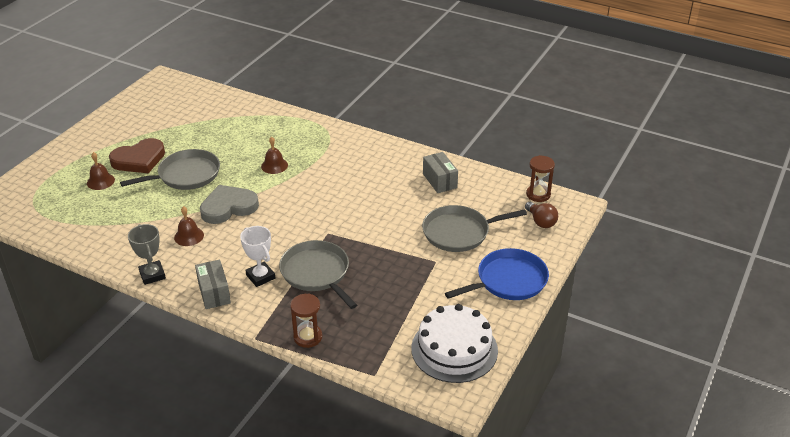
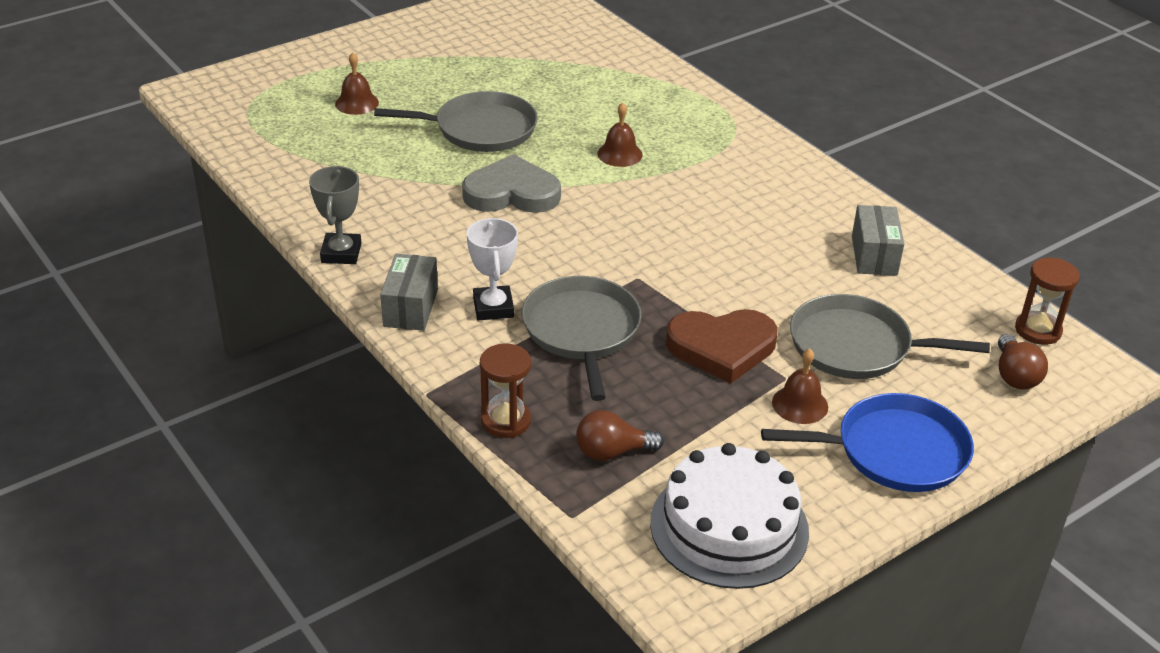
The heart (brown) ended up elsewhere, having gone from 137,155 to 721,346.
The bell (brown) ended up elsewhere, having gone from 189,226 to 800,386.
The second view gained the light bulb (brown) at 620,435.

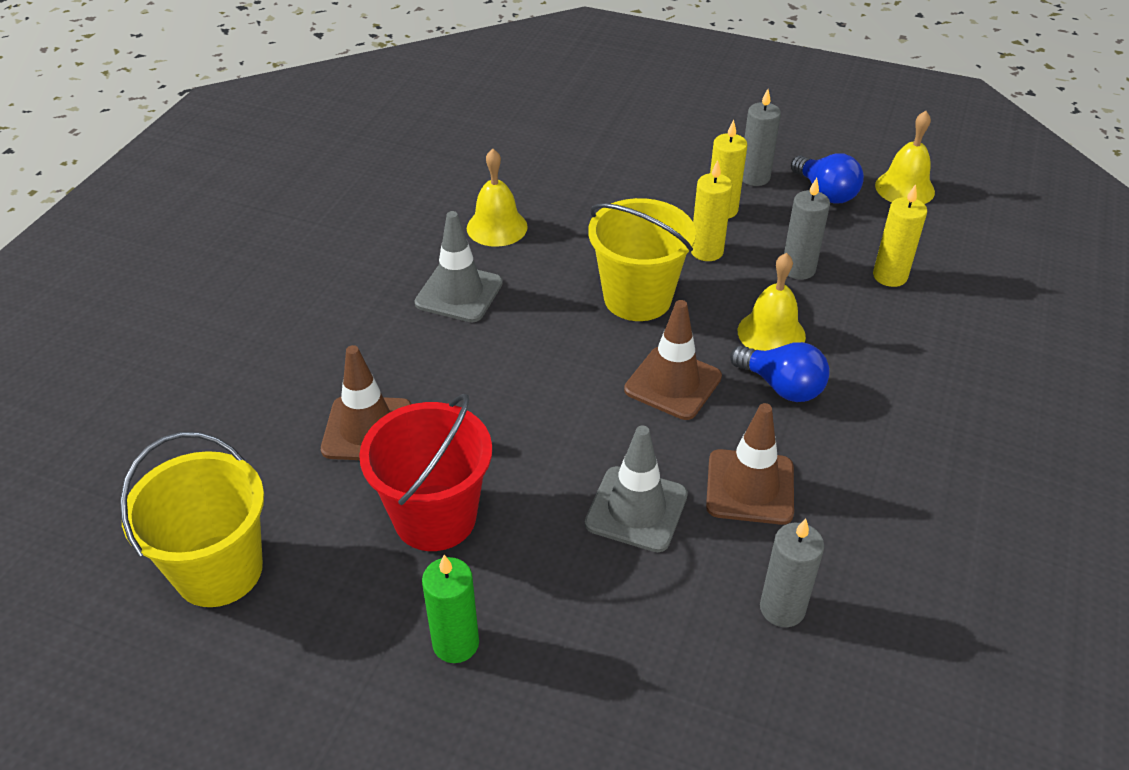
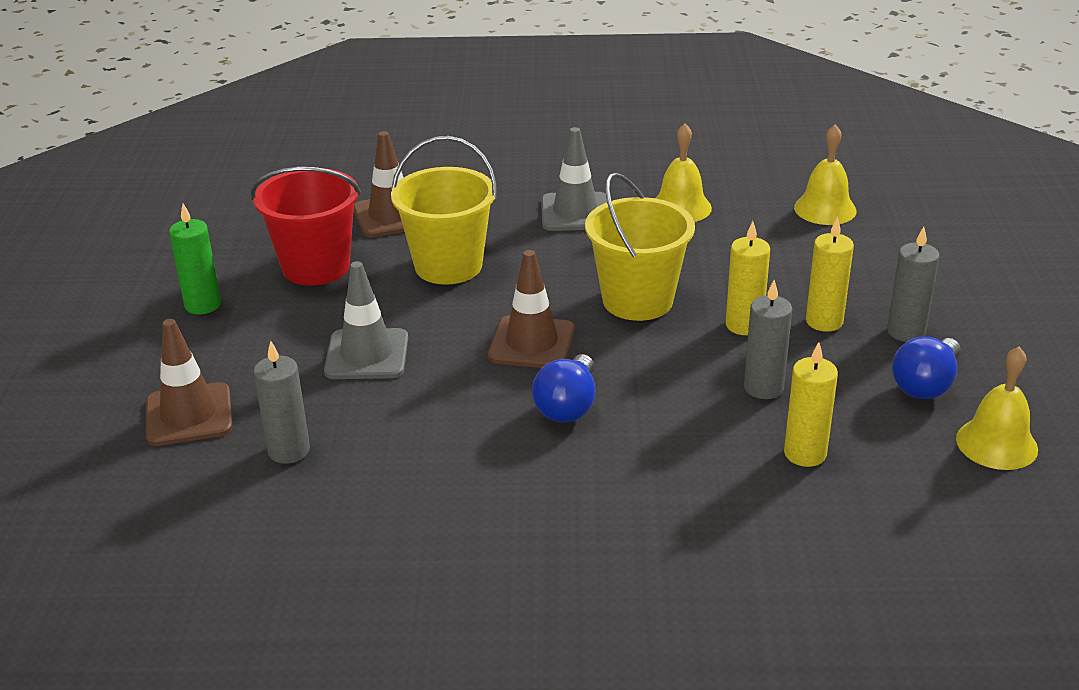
The bucket (yellow) ended up elsewhere, having gone from 192,519 to 444,210.
The traffic cone (brown) ended up elsewhere, having gone from 750,464 to 189,382.
The bell (yellow) ended up elsewhere, having gone from 772,302 to 825,174.

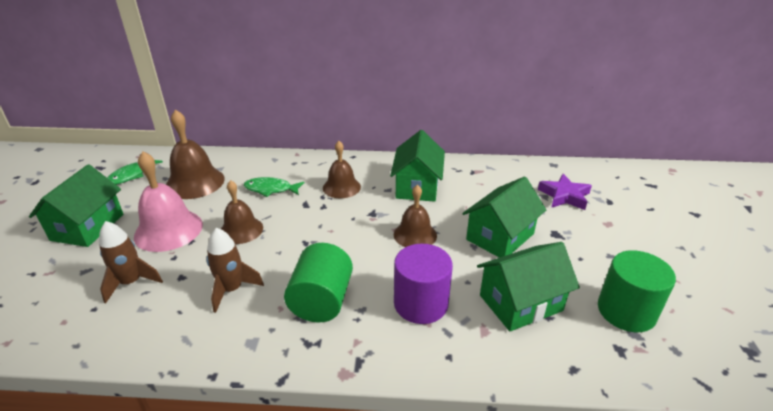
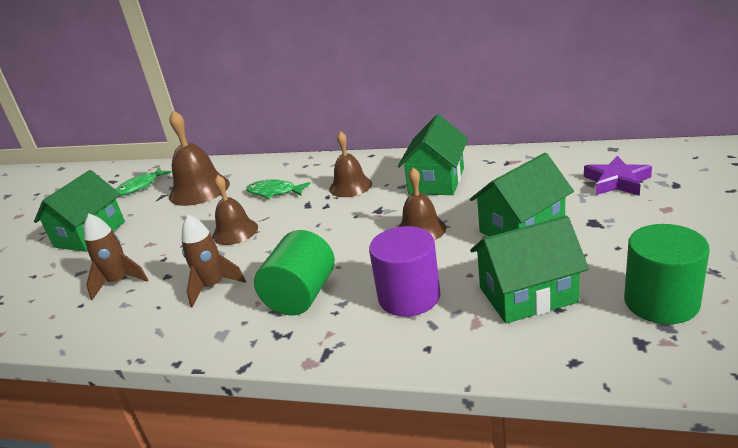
The second view lost the bell (pink) at 168,201.

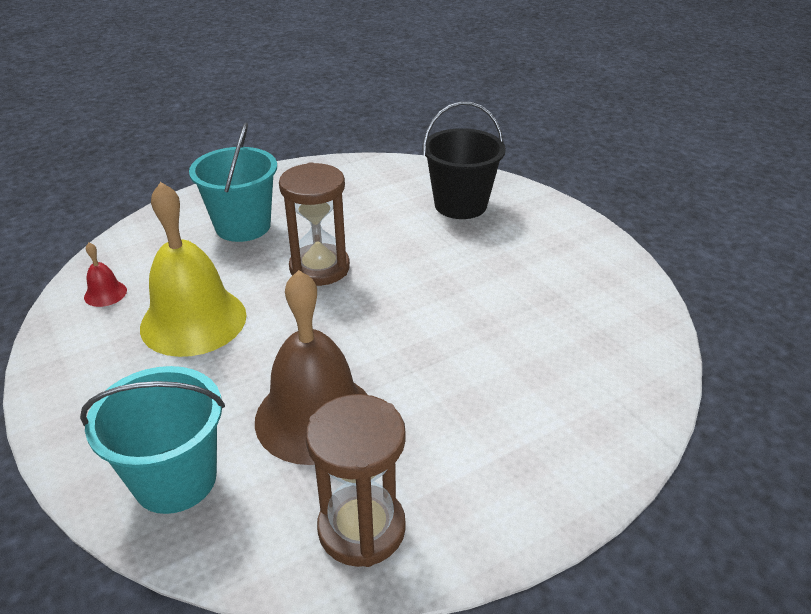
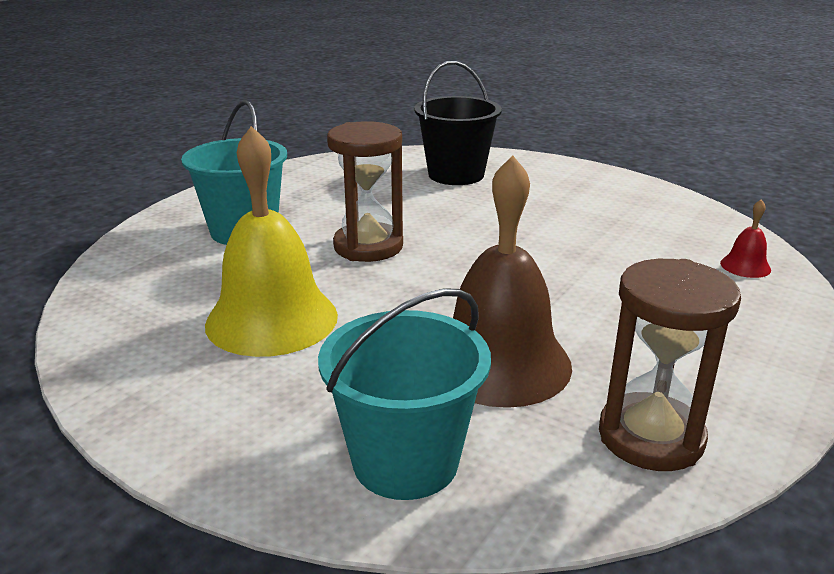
The bell (red) ended up elsewhere, having gone from 105,275 to 745,238.

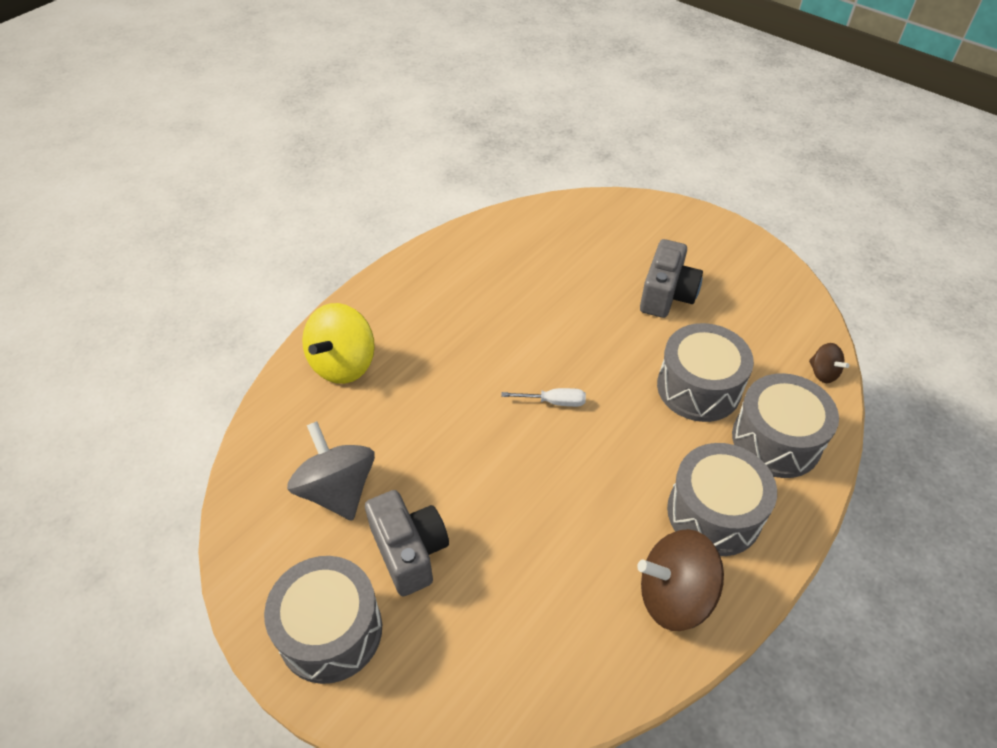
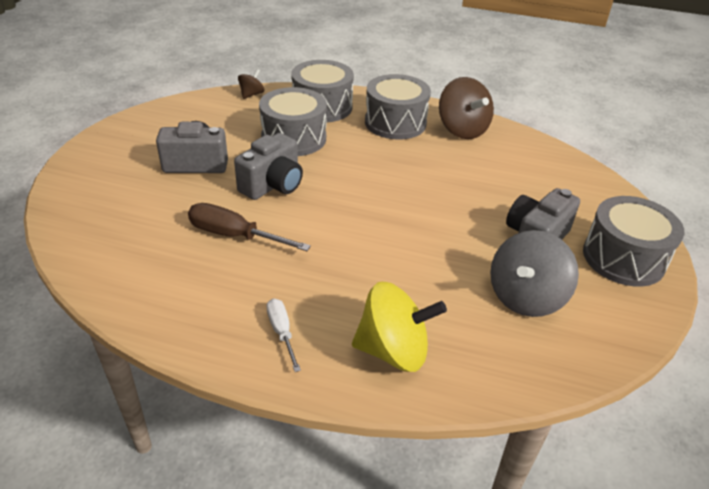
The screwdriver (white) ended up elsewhere, having gone from 543,397 to 283,335.
The second view gained the screwdriver (brown) at 249,227.
The second view gained the camera (grey) at 268,166.

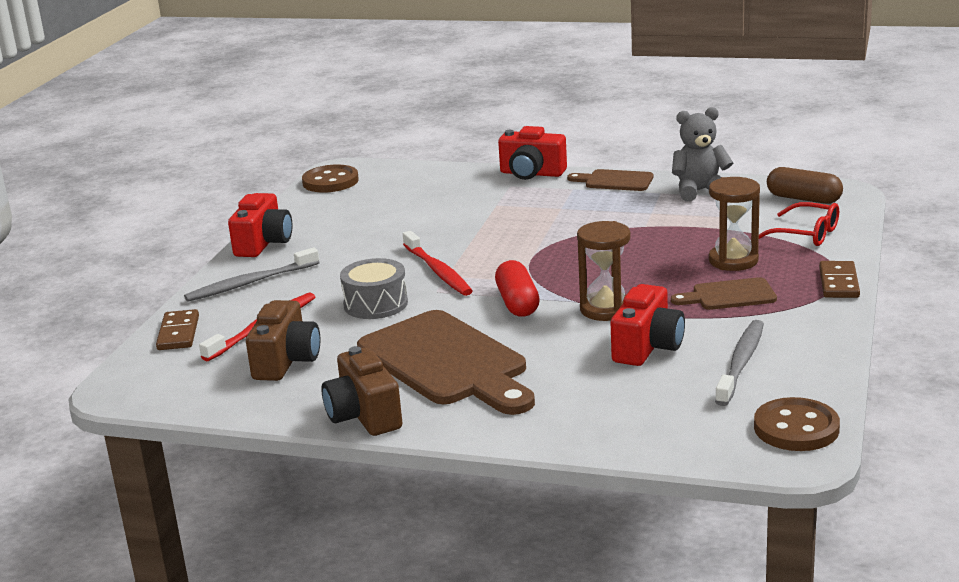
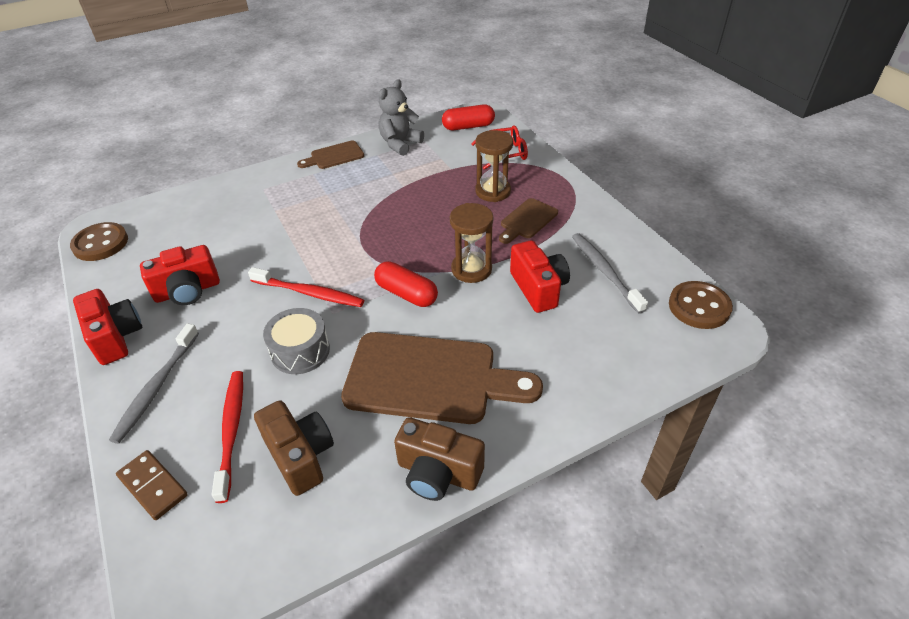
The camera (red) ended up elsewhere, having gone from 532,153 to 180,275.
What was the capsule (brown) at 805,185 turned into the capsule (red) at 468,117.
The second view lost the domino (brown) at 839,279.

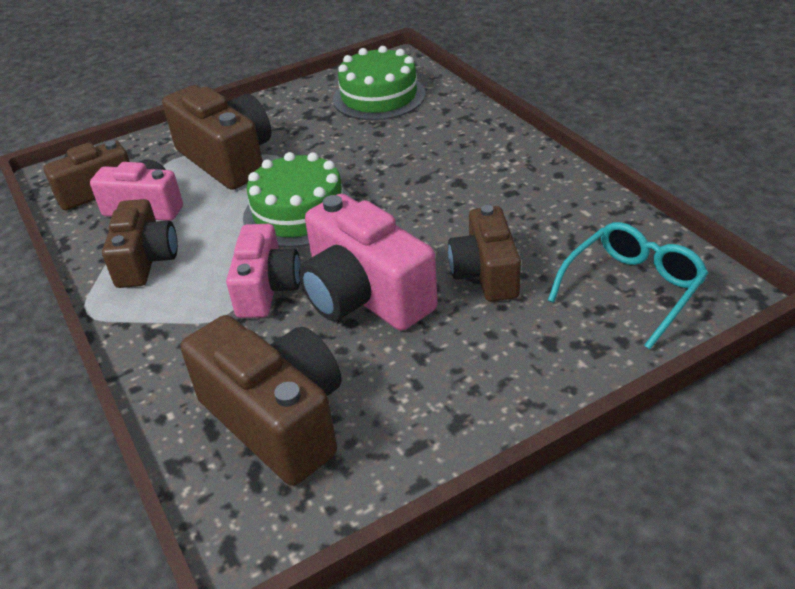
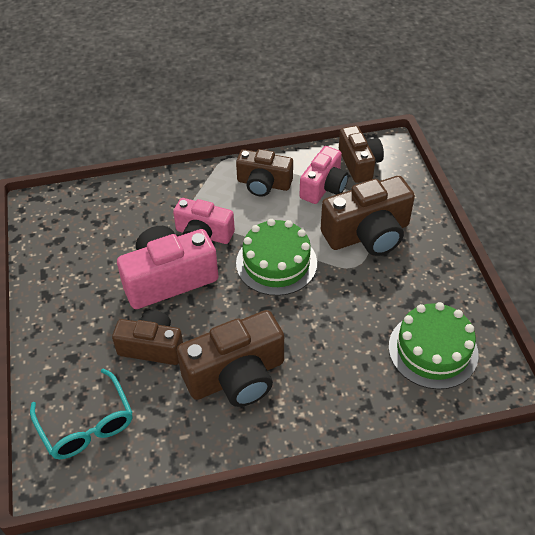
The camera (brown) ended up elsewhere, having gone from 261,400 to 230,358.

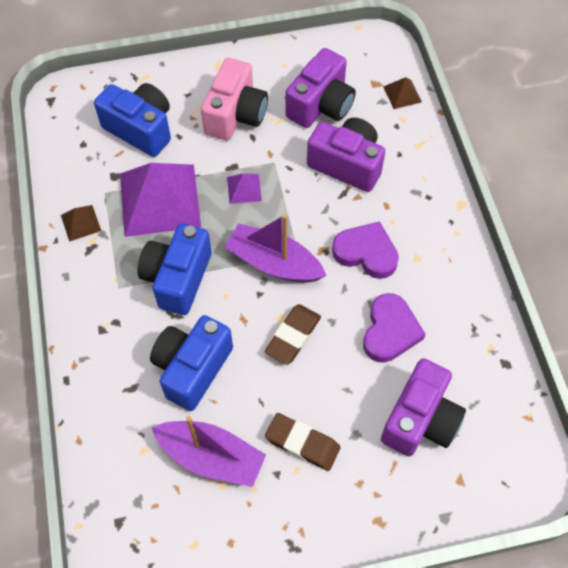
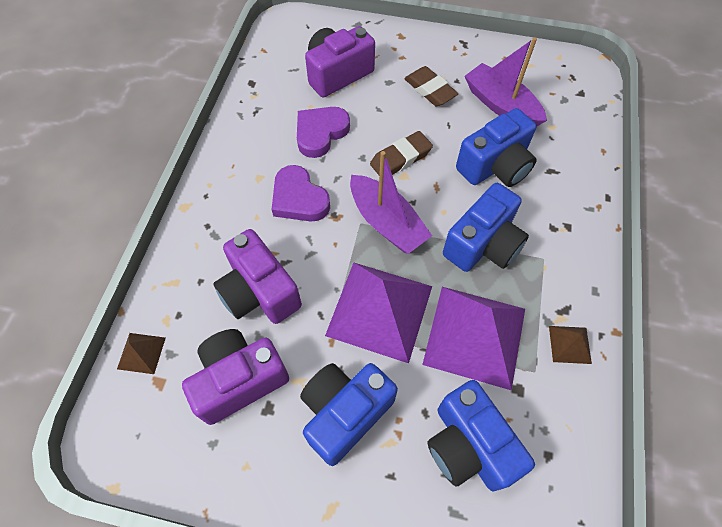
What was the camera (pink) at 234,99 turned into the camera (blue) at 349,414.
The size of the pyramid (purple) at 244,188 changed by a factor of 2.33.

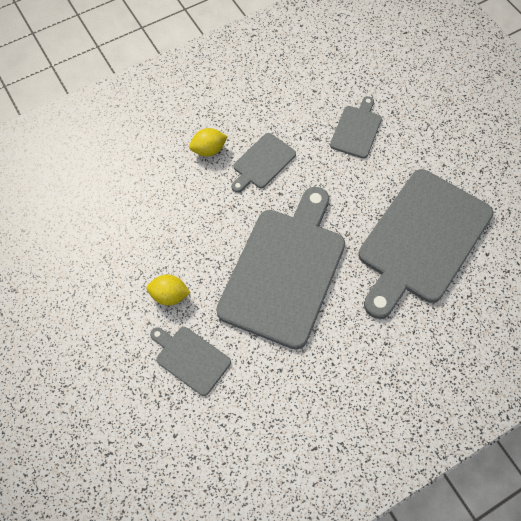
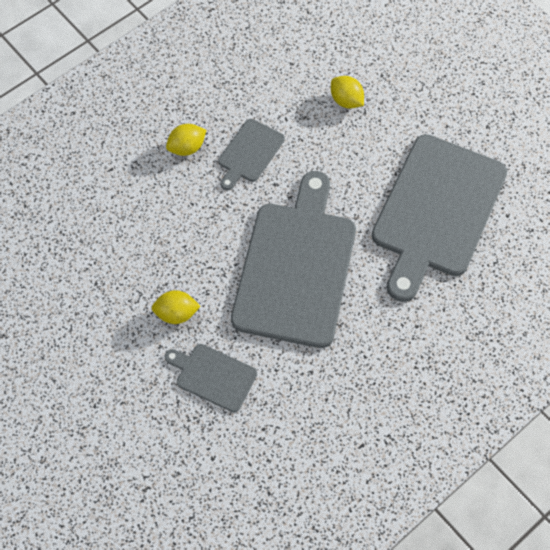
Where the cutting board (grey) stood at 356,127, the lemon (yellow) came to stand at 347,92.

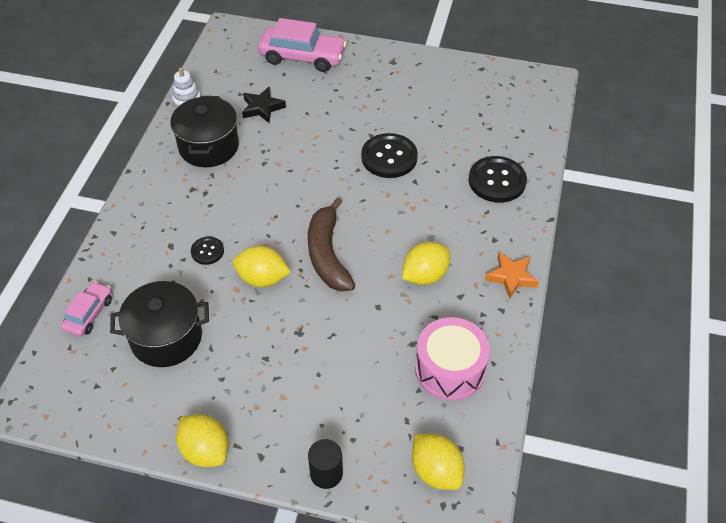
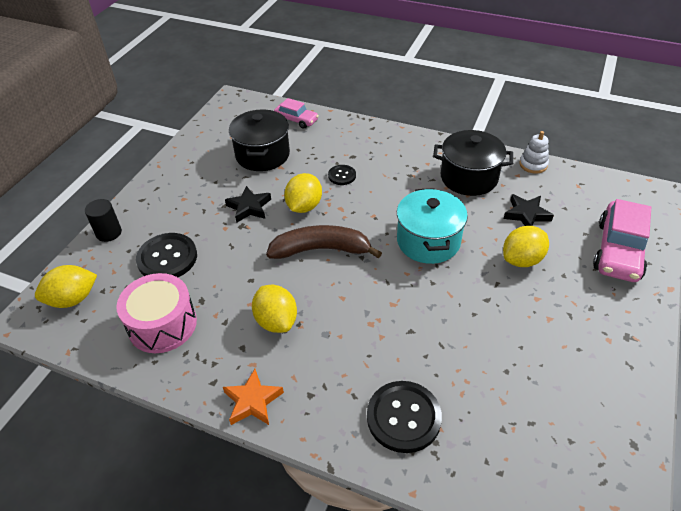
The lemon (yellow) ended up elsewhere, having gone from 202,440 to 526,246.
The button (black) ended up elsewhere, having gone from 389,155 to 166,255.
The second view gained the star (black) at 248,204.
The second view gained the pot (turquoise) at 432,226.

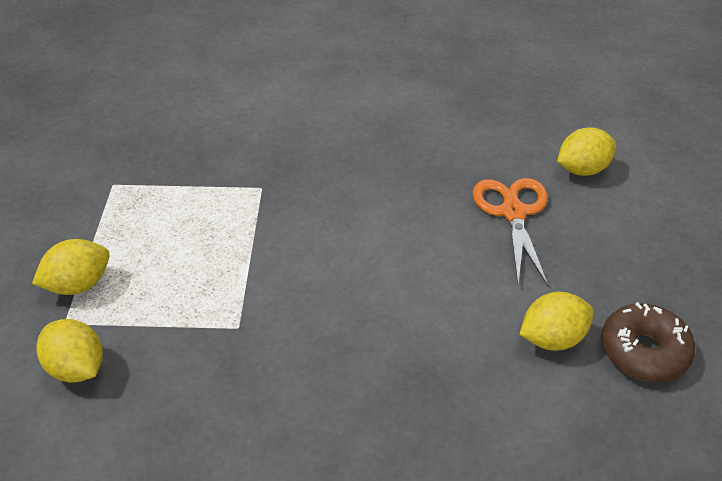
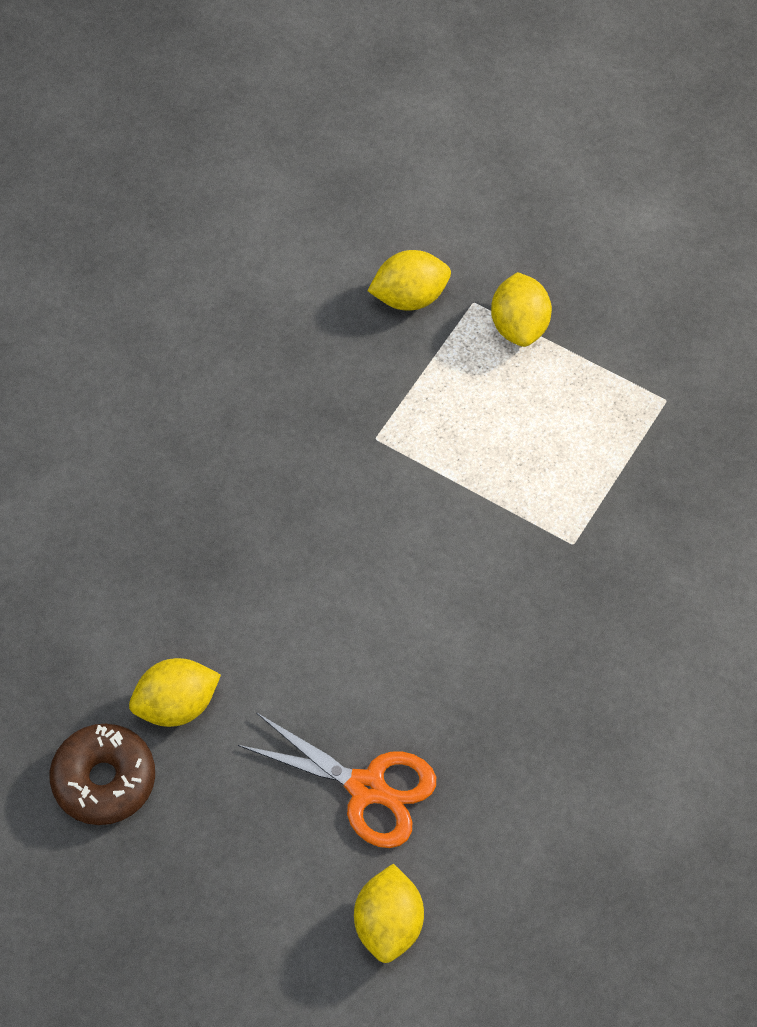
The lemon (yellow) at 556,321 ended up facing another way, 60 degrees clockwise from before.

